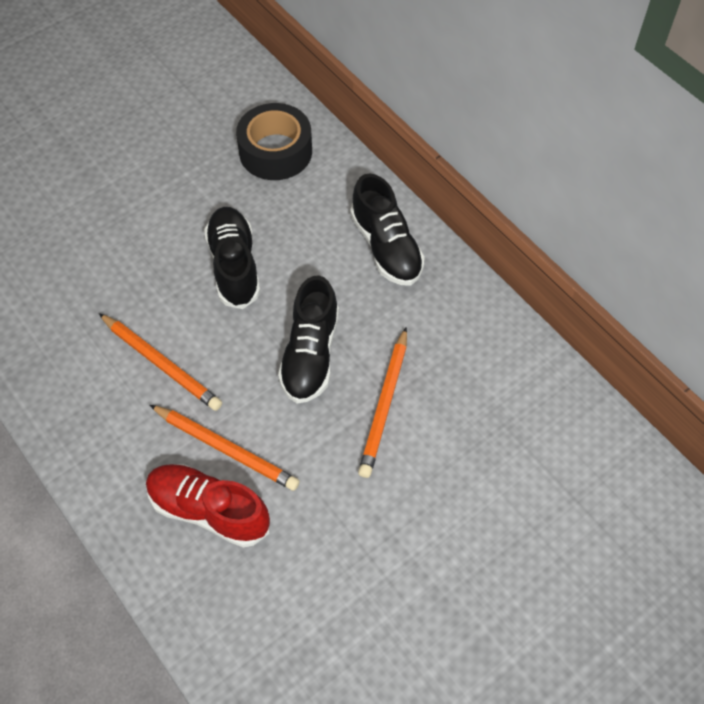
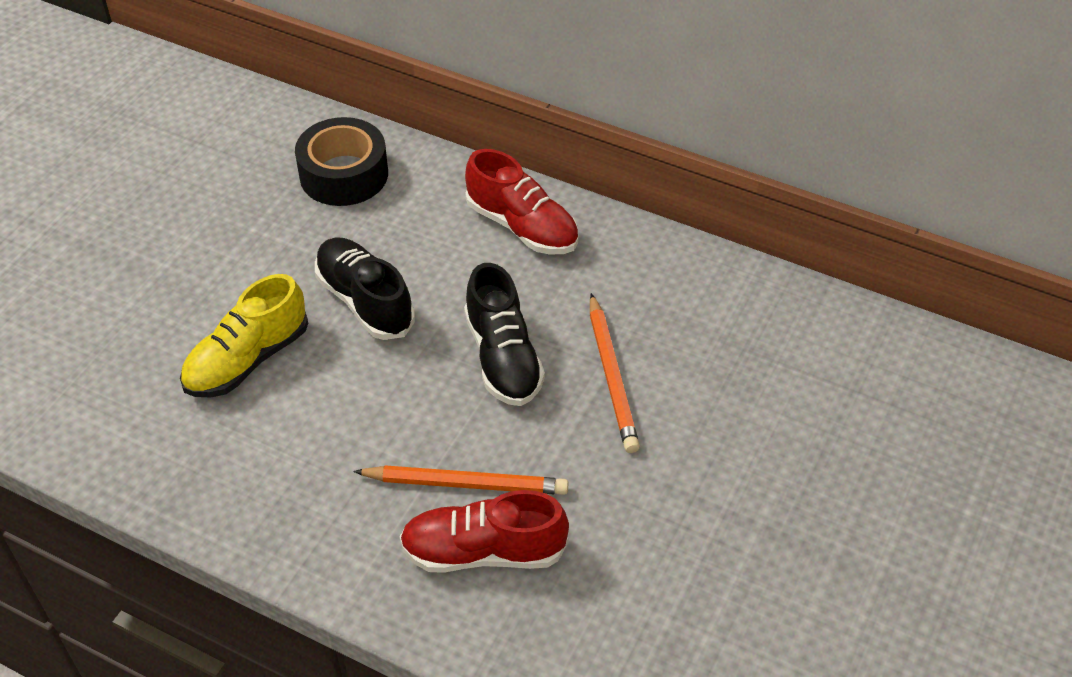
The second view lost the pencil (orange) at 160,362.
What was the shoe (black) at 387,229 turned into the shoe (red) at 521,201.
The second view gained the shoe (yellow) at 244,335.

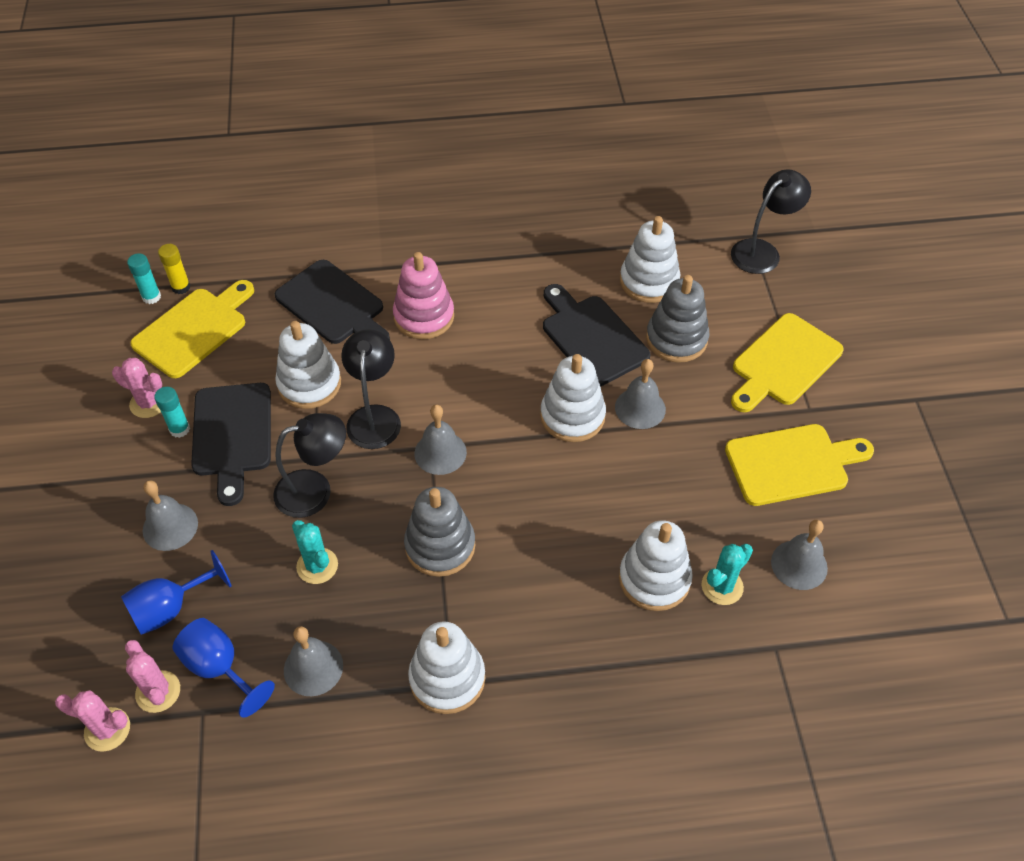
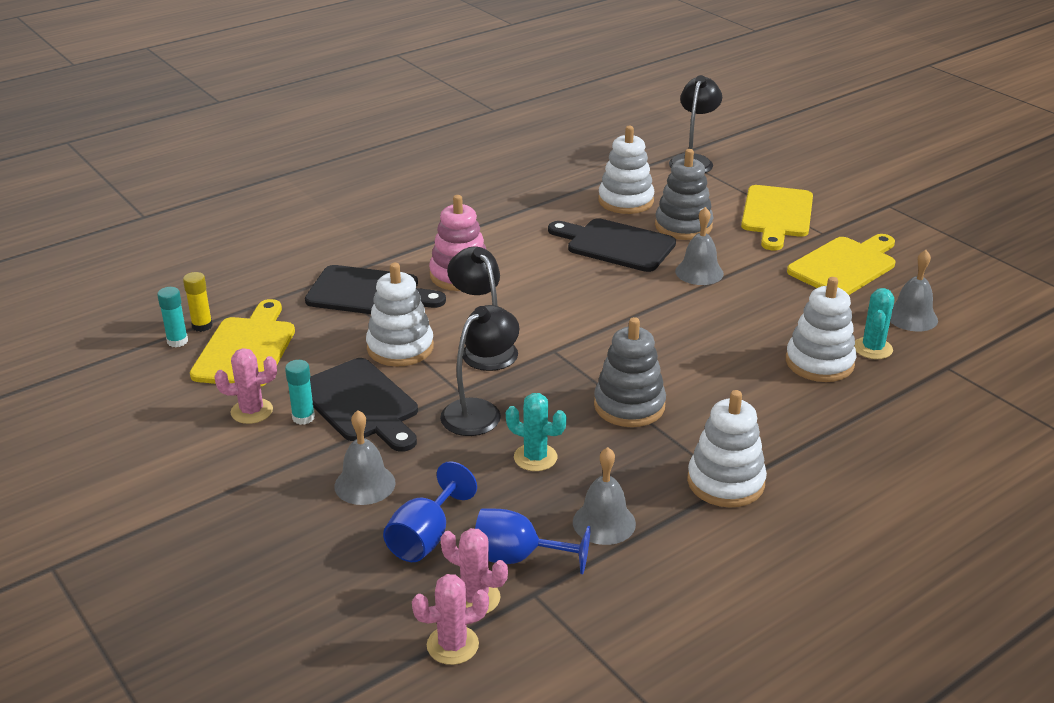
The second view lost the bell (grey) at 440,440.
The second view lost the stacking toy (white) at 573,398.

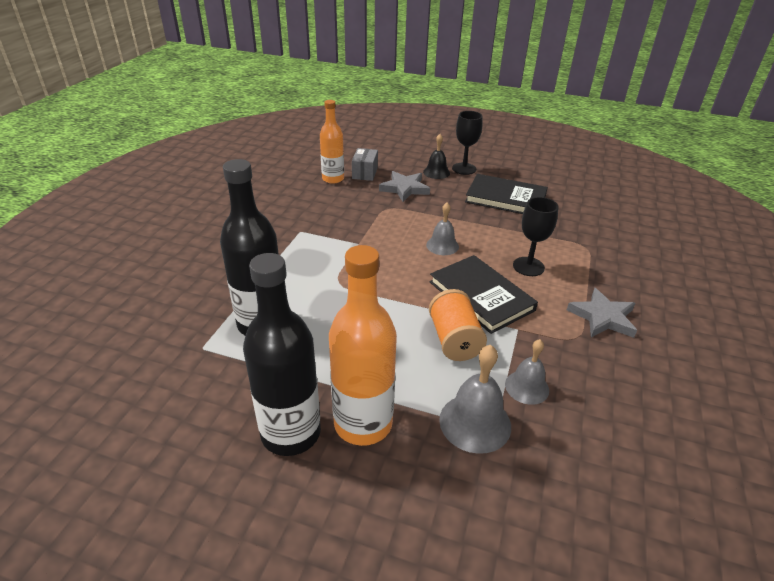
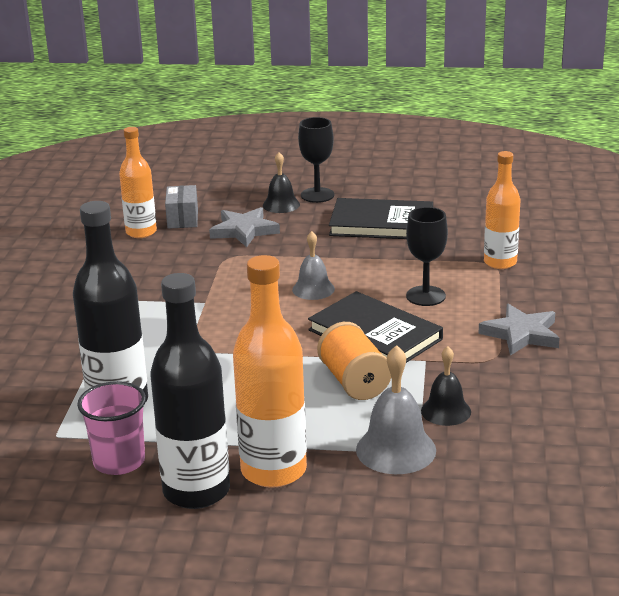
What was the bell (grey) at 527,372 turned into the bell (black) at 446,386.
The second view gained the cup (pink) at 111,428.
The second view gained the bottle (orange) at 502,210.

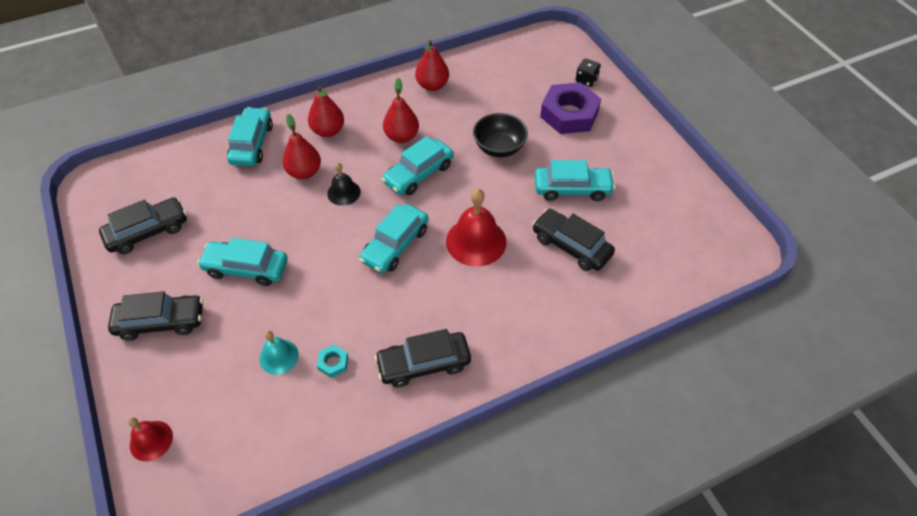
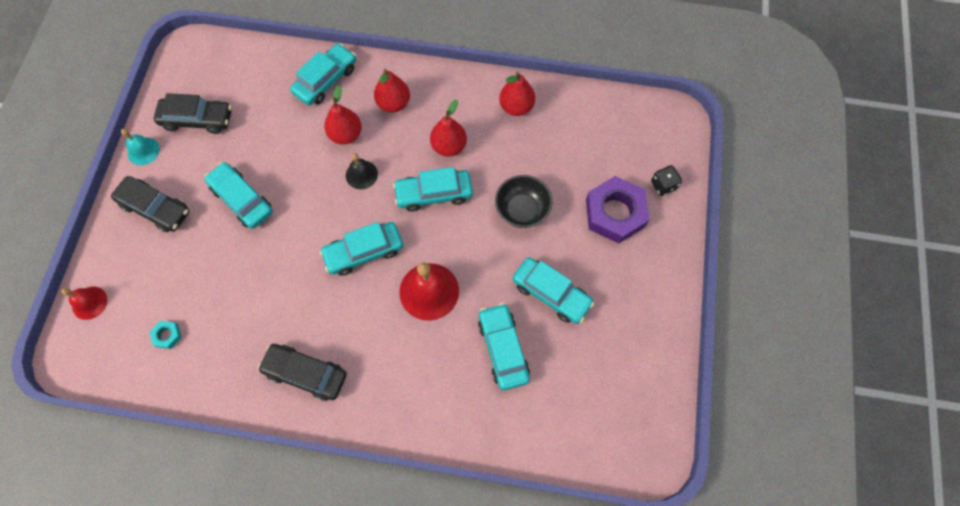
The bell (turquoise) ended up elsewhere, having gone from 279,352 to 140,146.
The nut (turquoise) ended up elsewhere, having gone from 332,361 to 166,335.
What was the car (black) at 573,240 turned into the car (turquoise) at 504,346.

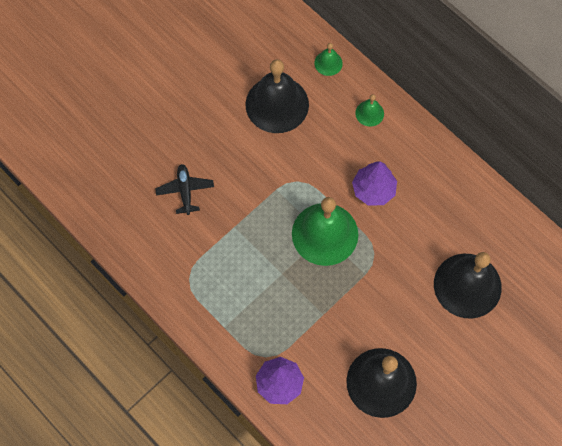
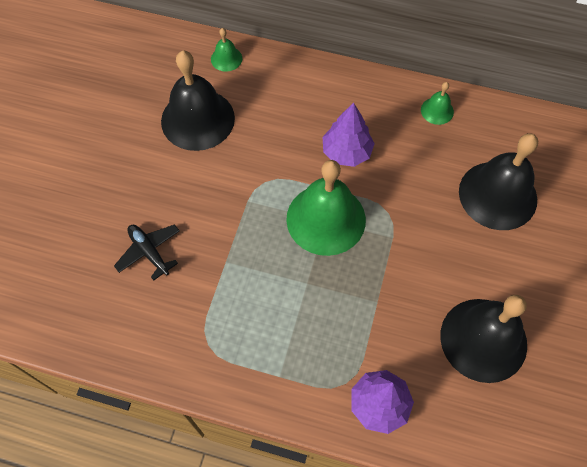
The bell (green) ended up elsewhere, having gone from 369,110 to 437,103.

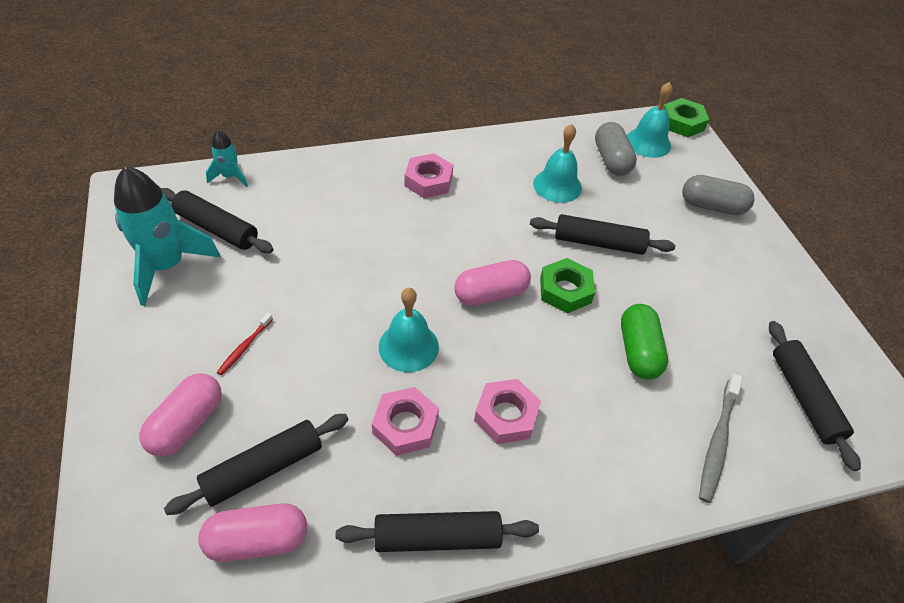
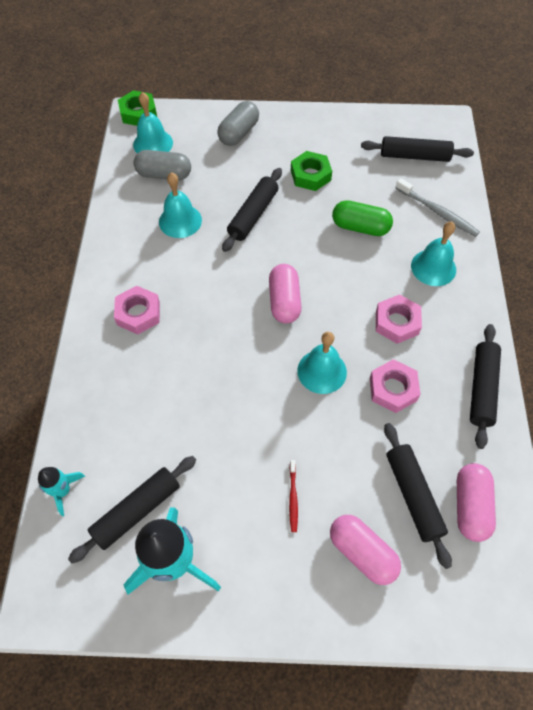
The toothbrush (red) at 245,344 ended up facing another way, 45 degrees clockwise from before.
The nut (green) ended up elsewhere, having gone from 567,285 to 311,171.
The second view gained the bell (turquoise) at 433,254.

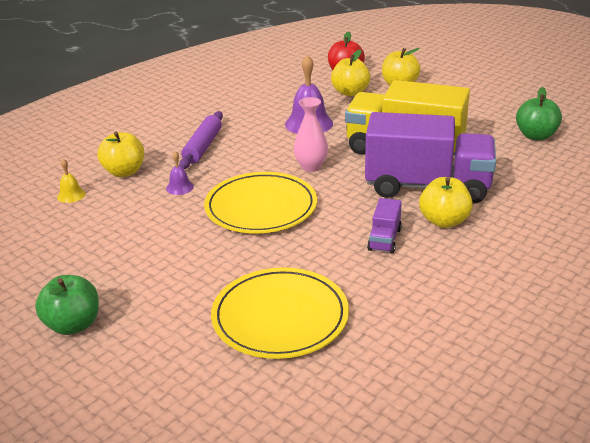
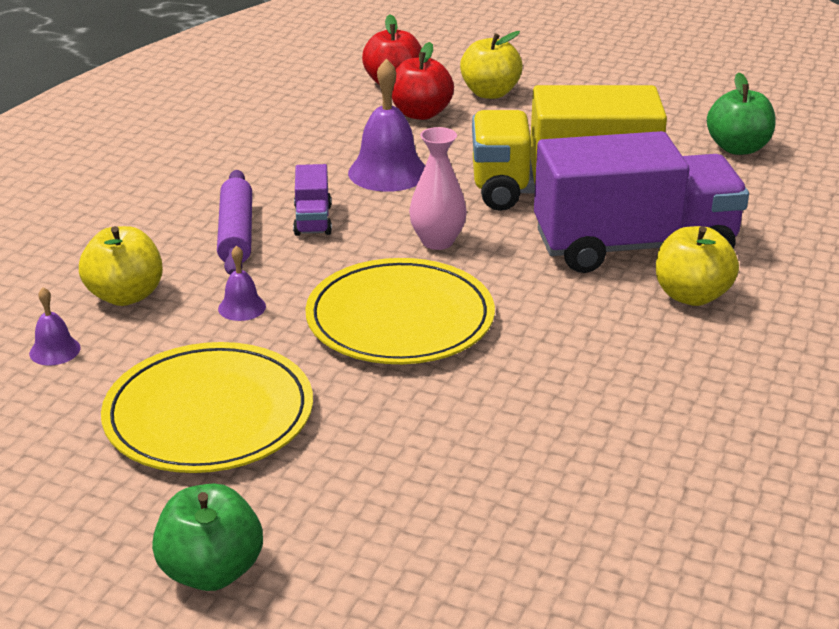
What was the bell (yellow) at 71,181 turned into the bell (purple) at 55,326.
The plate (yellow) ended up elsewhere, having gone from 280,313 to 207,407.
What was the apple (yellow) at 350,72 turned into the apple (red) at 423,81.
The truck (purple) ended up elsewhere, having gone from 384,226 to 312,200.

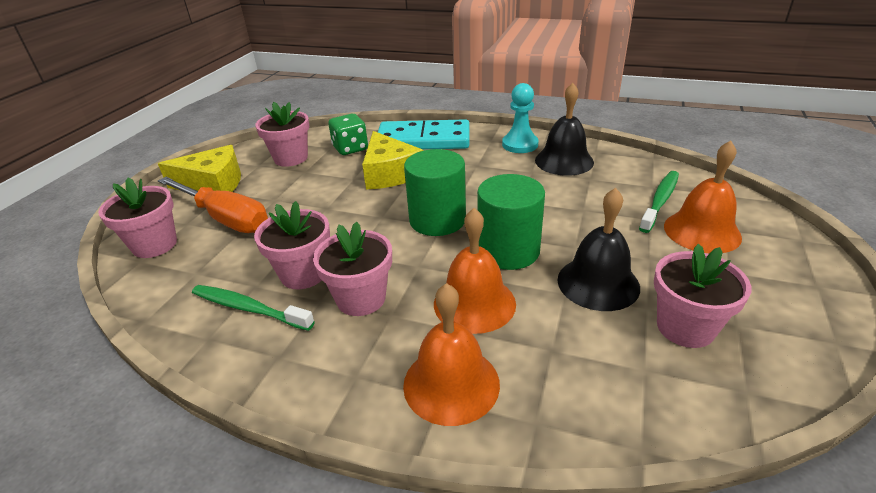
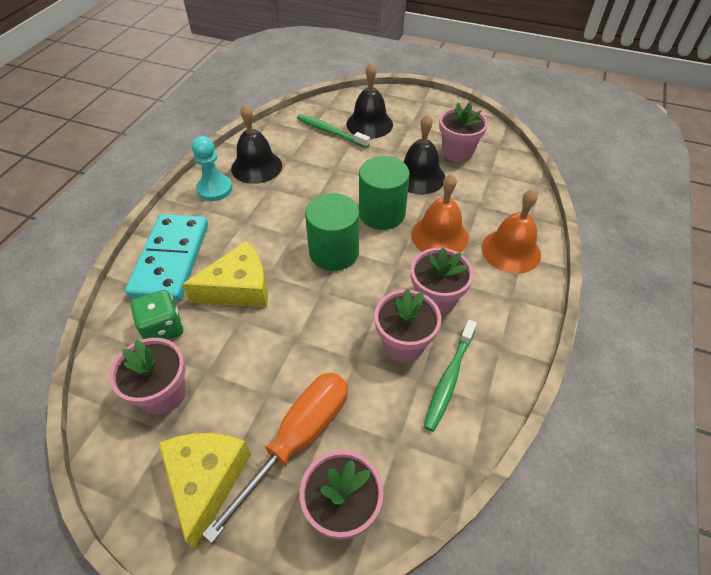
What was the bell (orange) at 703,197 turned into the bell (black) at 369,100.

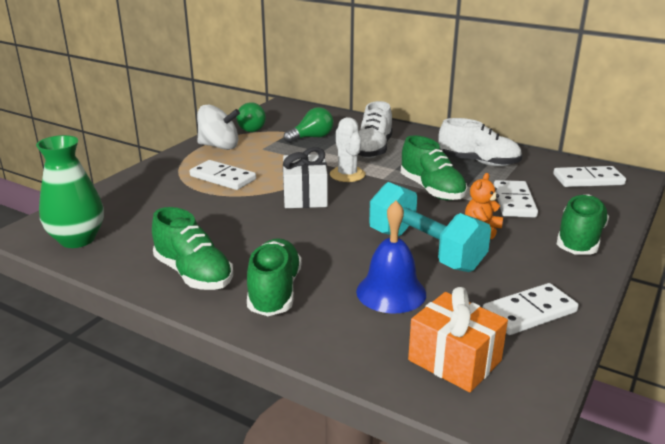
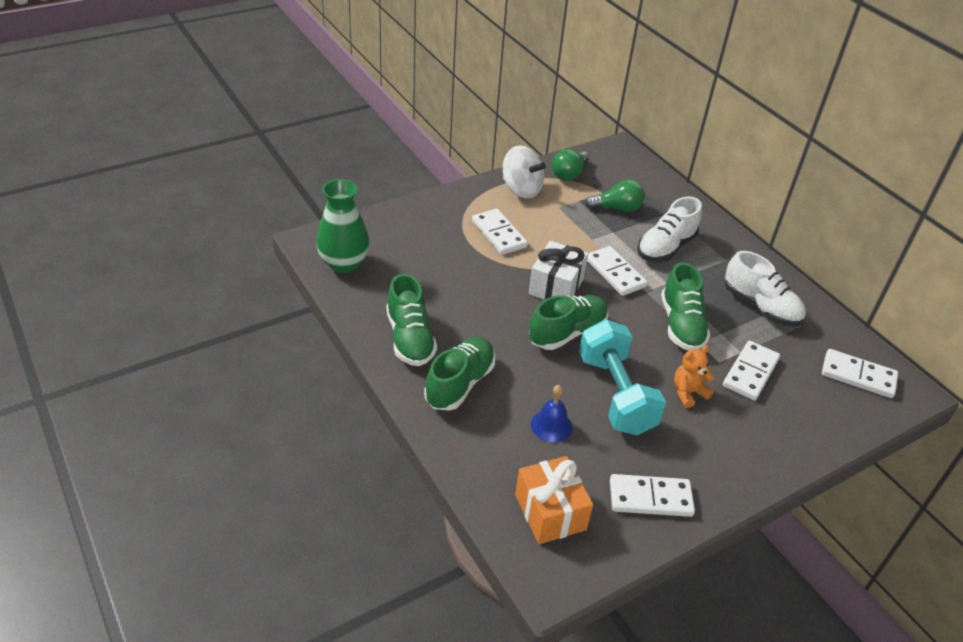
Where the cactus (white) stood at 347,149, the domino (white) came to stand at 617,271.
The size of the bell (blue) at 391,257 changed by a factor of 0.66.
The shoe (green) ended up elsewhere, having gone from 583,224 to 568,322.

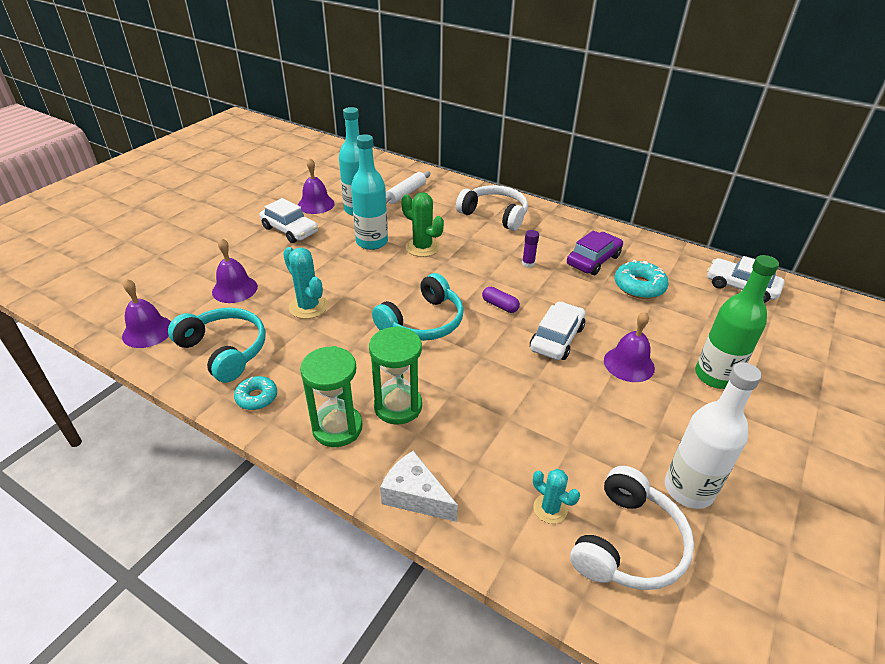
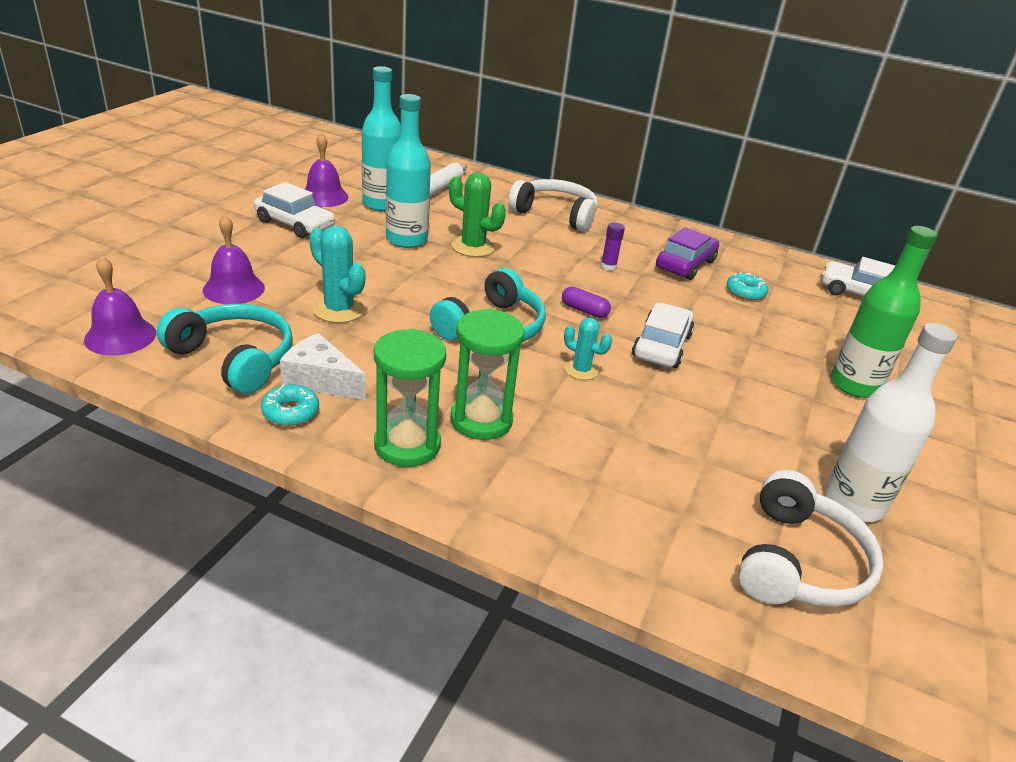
The cheese (white) ended up elsewhere, having gone from 419,486 to 323,366.
The cactus (turquoise) ended up elsewhere, having gone from 556,496 to 588,349.
The second view lost the bell (purple) at 629,347.
The size of the donut (turquoise) at 641,279 changed by a factor of 0.64.

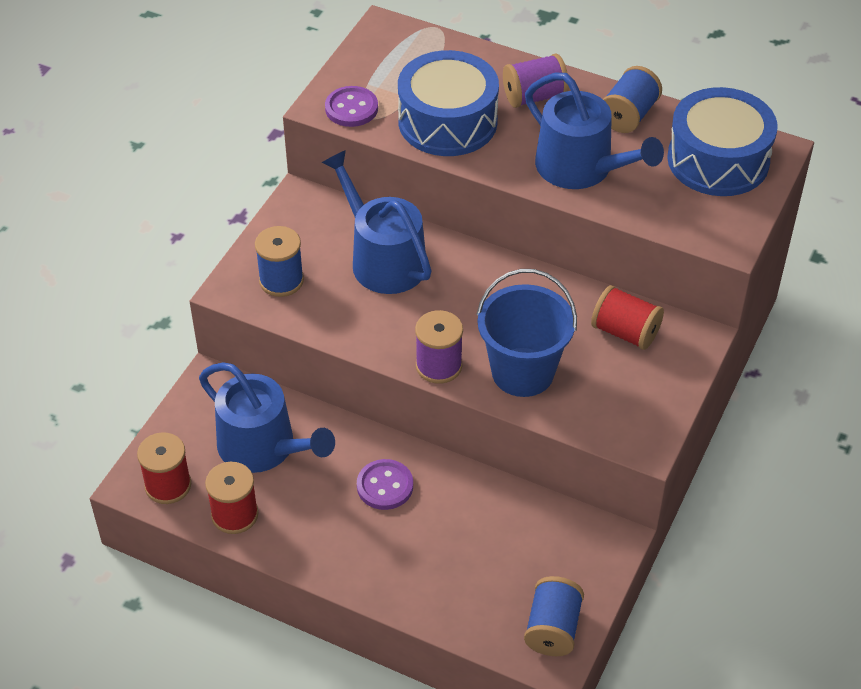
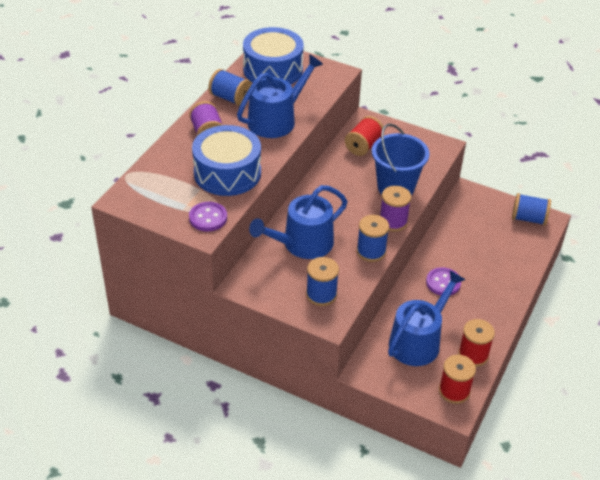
The second view gained the spool (blue) at 373,238.

